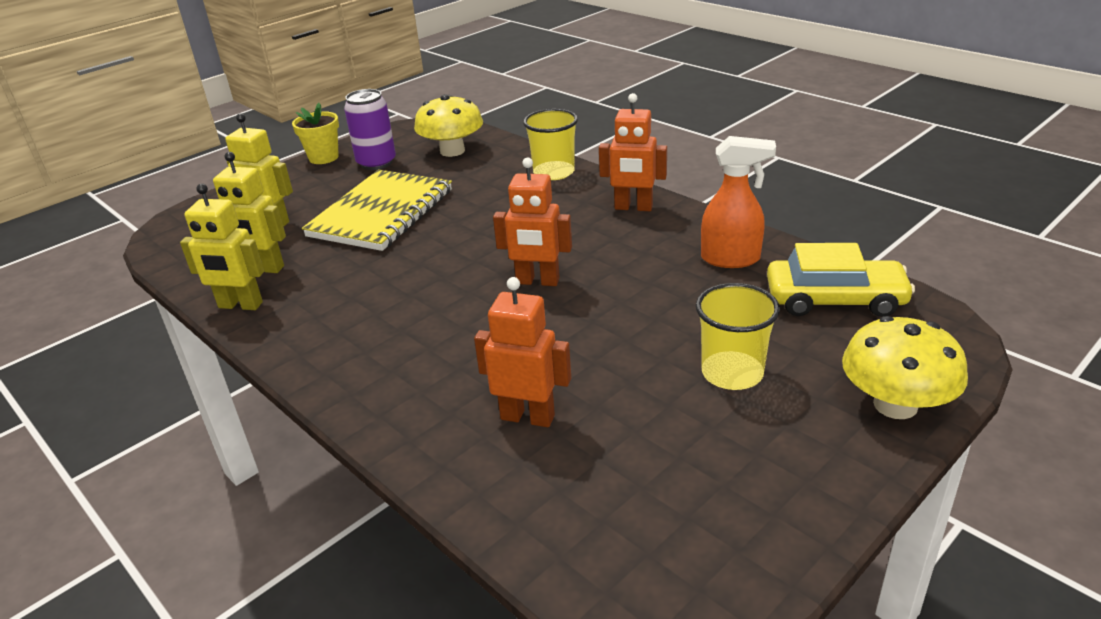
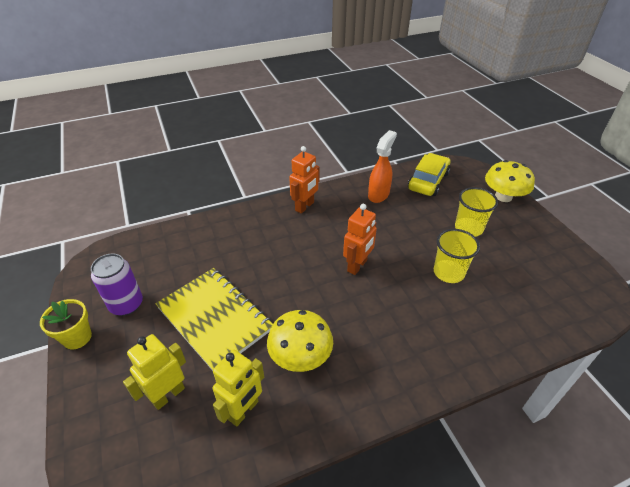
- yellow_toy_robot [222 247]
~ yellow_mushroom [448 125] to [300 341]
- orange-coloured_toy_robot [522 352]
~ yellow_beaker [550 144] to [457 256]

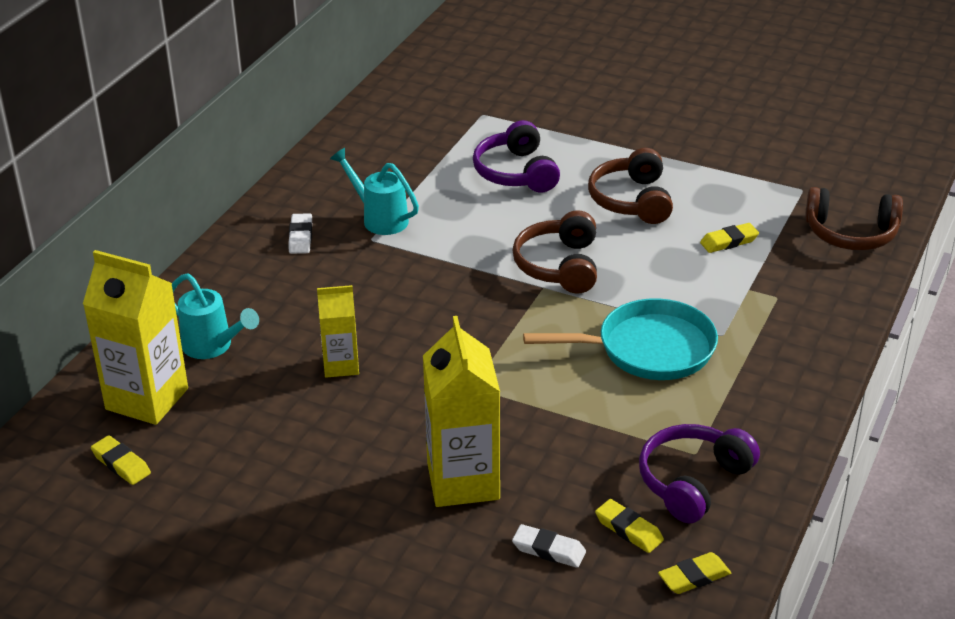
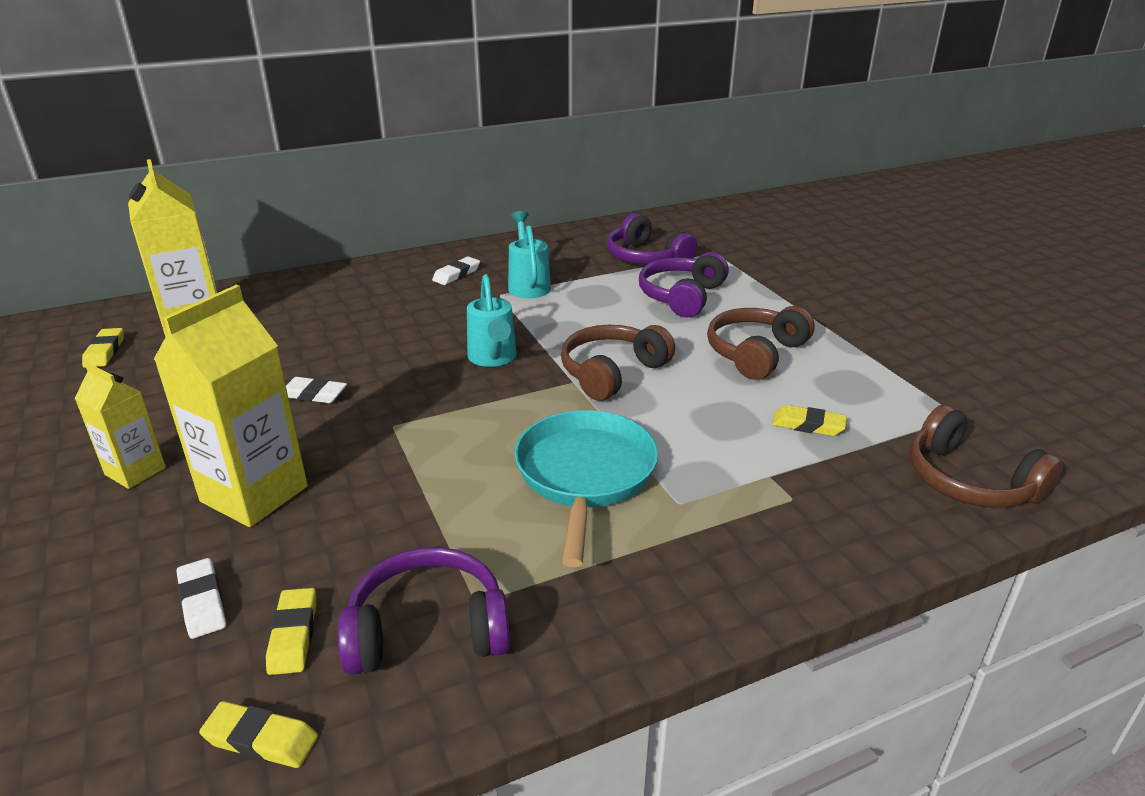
~ aqua_watering_can [215 316] to [492 320]
~ yellow_juice_carton [338 331] to [120 426]
~ aqua_skillet [620 339] = [586 488] 120 degrees counterclockwise
+ white_gum_eraser [316 390]
+ purple_headset [652 238]

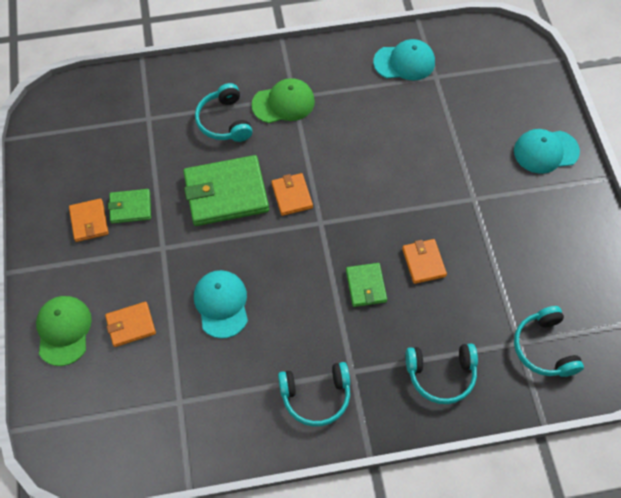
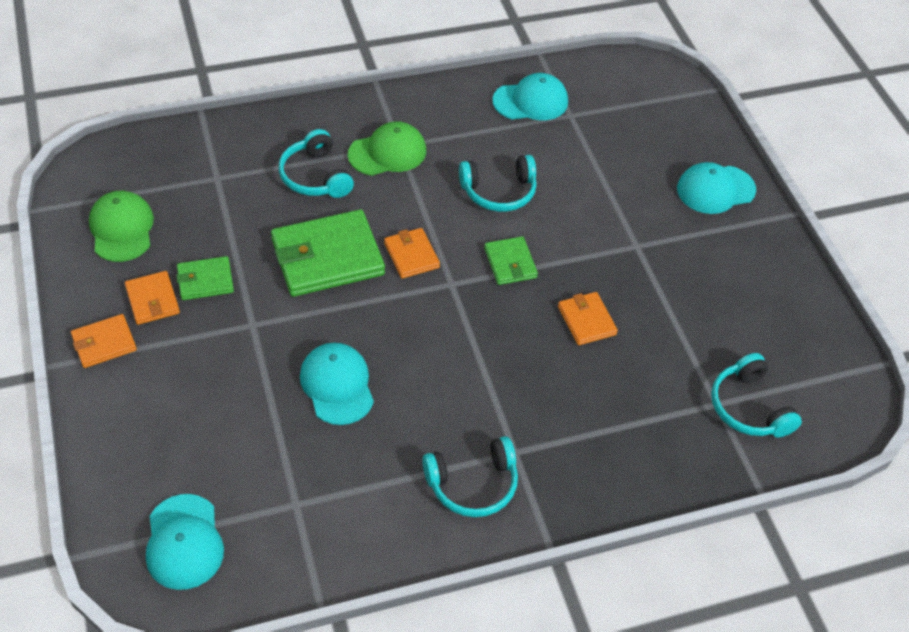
~ emerald_cap [64 331] to [121 226]
~ orange-coloured_billfold [130 324] to [104 341]
~ emerald_billfold [366 285] to [511 260]
~ aqua_headset [441 374] to [498 183]
+ aqua_cap [185 542]

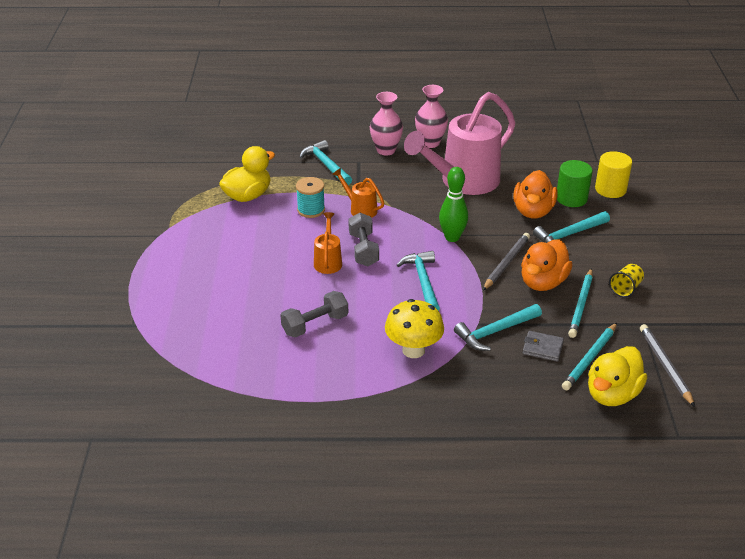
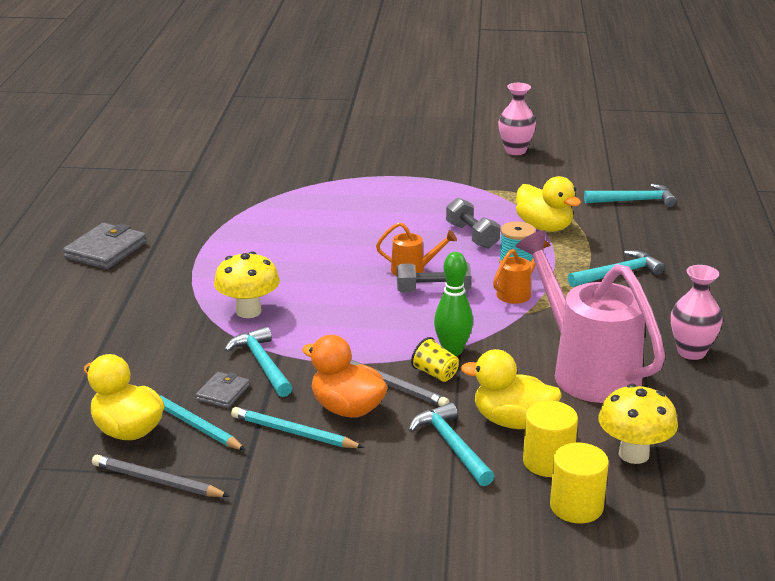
~ gray_free_weight [314 314] to [473 223]
~ rosy_flower_vase [386 123] to [517 119]
~ aqua_carpenter's_hammer [418 281] to [630 196]
~ orange-coloured_duck [535 194] to yellow_duck [511 389]
~ emerald_cylinder_shape [575 183] to yellow_cylinder_shape [550 439]
~ yellow_beaker [626 281] to [435 359]
~ gray_lead_pencil [667 365] = [161 476] 150 degrees counterclockwise
+ gray_billfold [104 246]
+ yellow_mushroom [638 424]

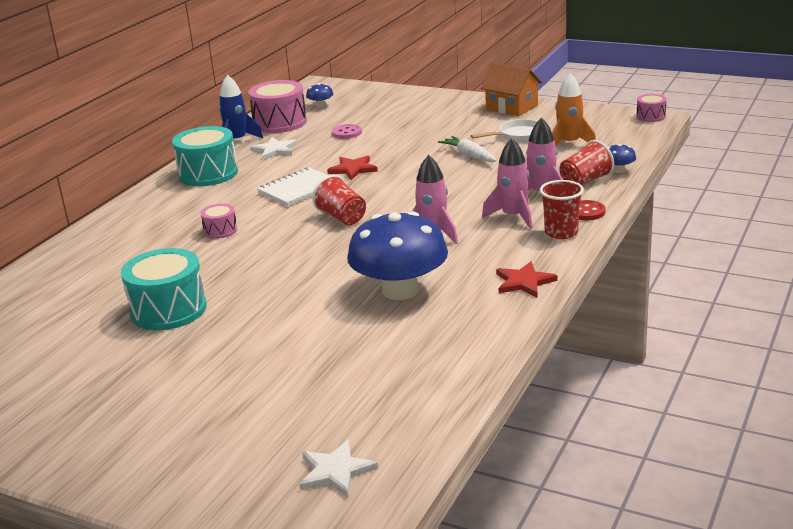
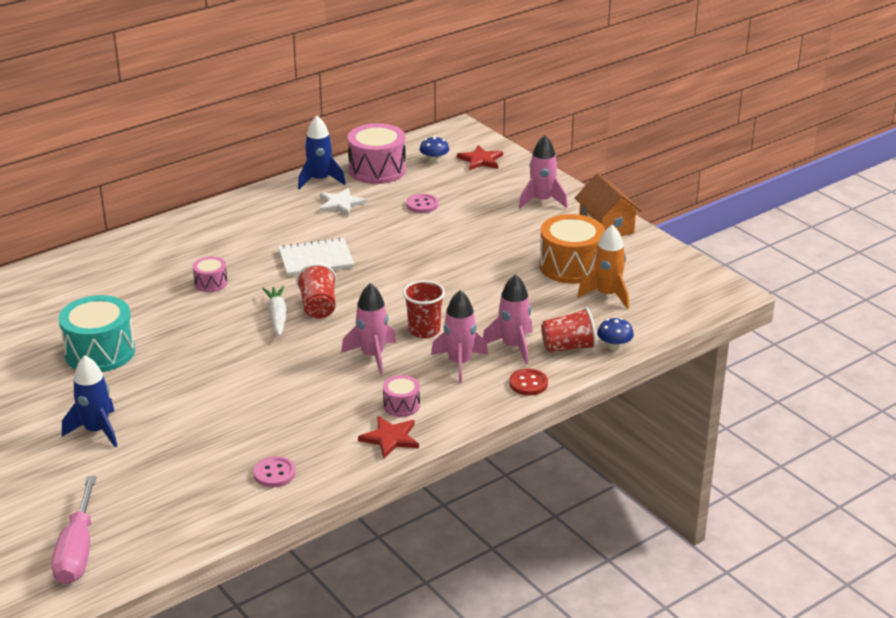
- aqua_toy_drum [205 156]
~ white_star_shape [338 468] to rosy_hand_screwdriver [74 530]
~ crimson_star_shape [352 168] to [480 157]
- blue_mushroom [397 255]
~ white_toy_carrot [467 149] to [274 311]
~ white_skillet [504 130] to orange-coloured_toy_drum [572 249]
~ crimson_beaker [562 209] to [424 309]
~ rosy_toy_drum [651 108] to [401 396]
+ blue_toy_rocket [89 401]
+ rosy_button [274 471]
+ rosy_toy_rocket [543 172]

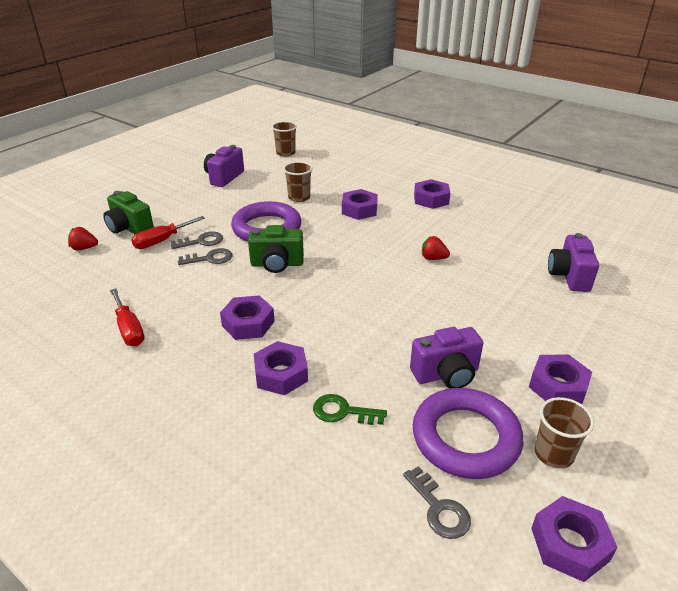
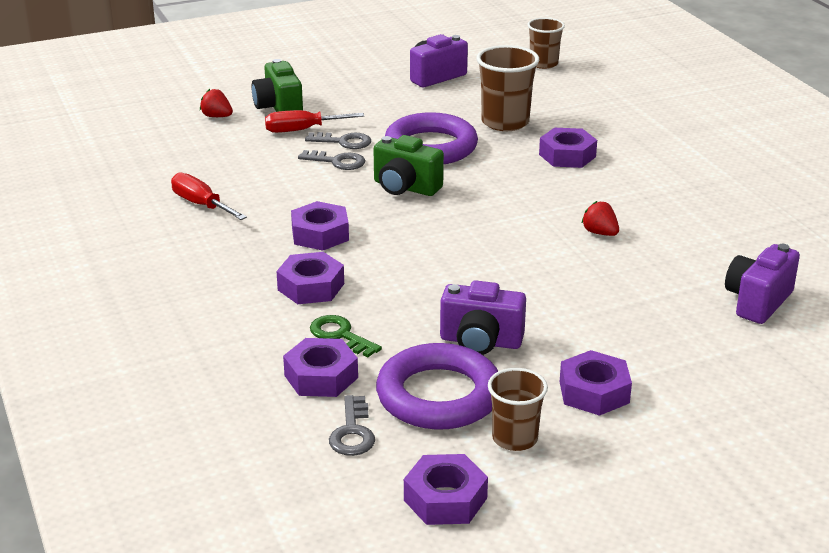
~ crimson_hand_screwdriver [127 317] = [209 196] 135 degrees clockwise
~ brown_beaker [298 182] = [507 88] x1.53
~ purple_hex_nut [432 194] to [320 367]

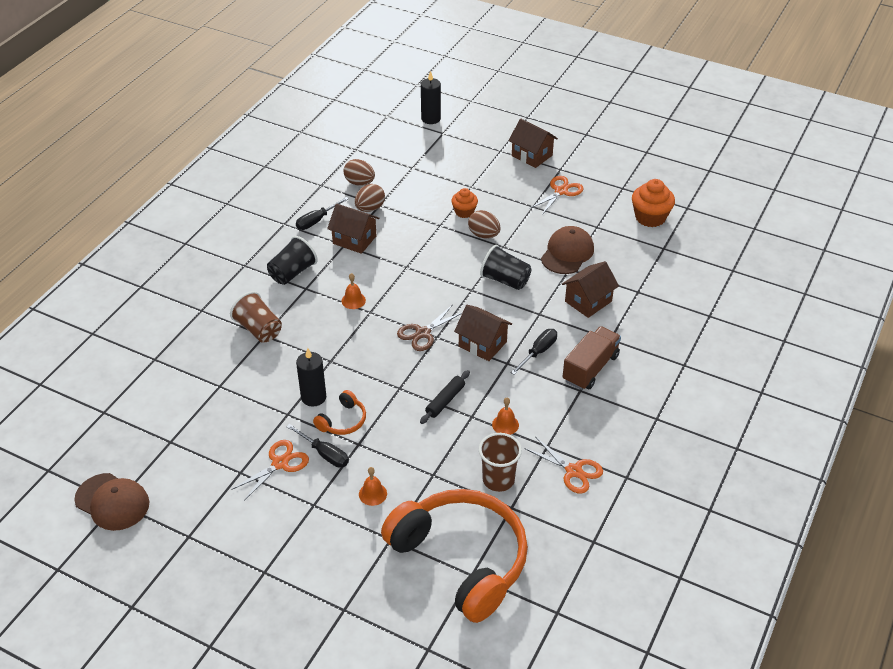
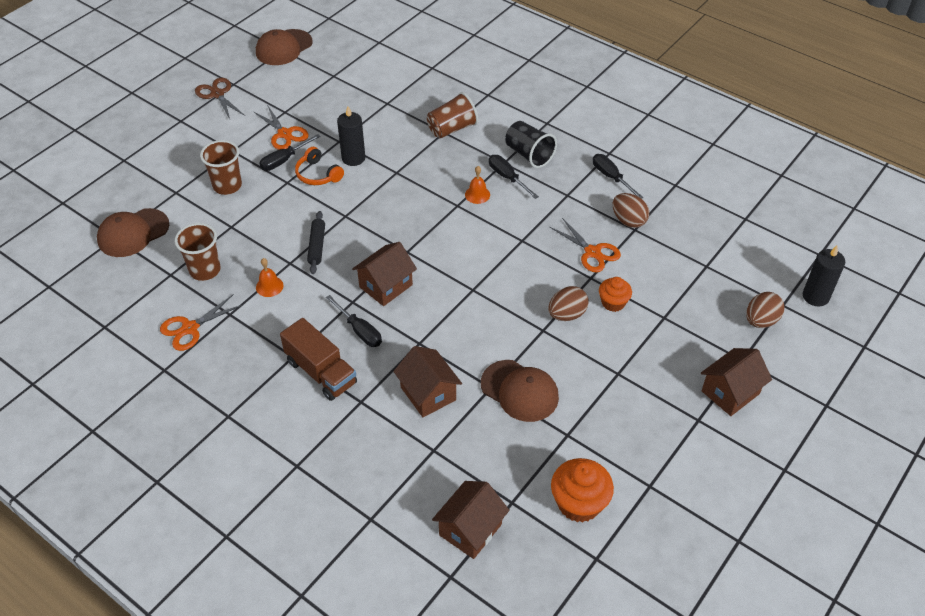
~ brown_house [353 228] to [470 520]
~ brown_toy_egg [359 172] to [765 310]
~ orange-coloured_school_bell [373 486] to brown_beaker [221 167]
~ orange-coloured_headset [454 556] to brown_cap [133 232]
~ brown_shears [430 327] to [220 98]
~ ebony_dough_roller [445 397] = [316 242] 45 degrees clockwise
- ebony_beaker [505 267]
~ orange-coloured_shears [556 195] to [585 245]
+ ebony_hand_screwdriver [514 177]

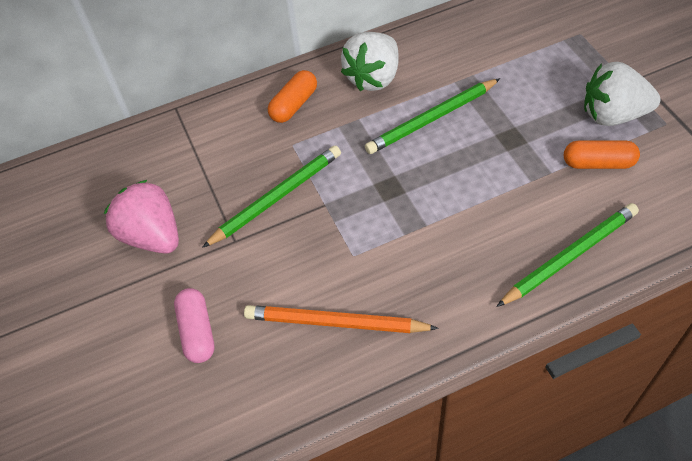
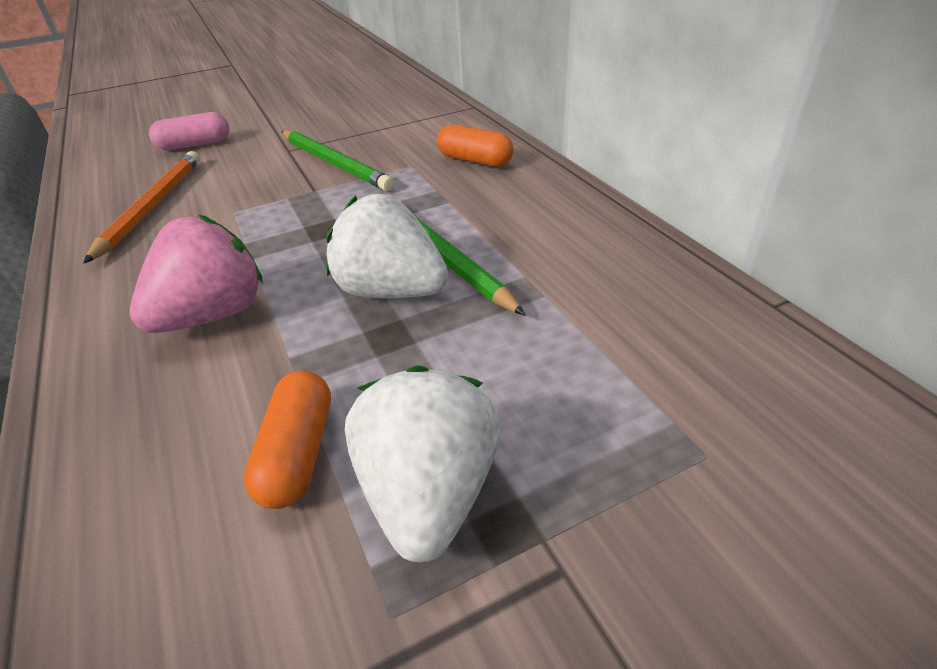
~ rosy_toy_strawberry [141 217] to [196 274]
~ white_toy_strawberry [370 61] to [387 246]
- emerald_lead_pencil [567 255]

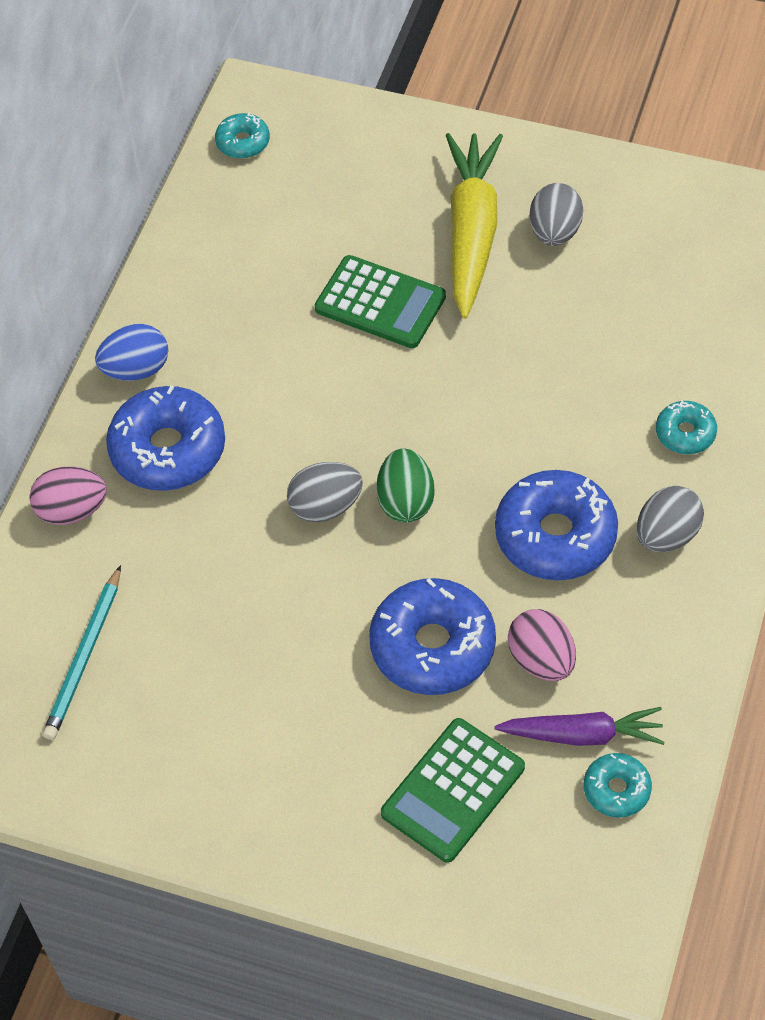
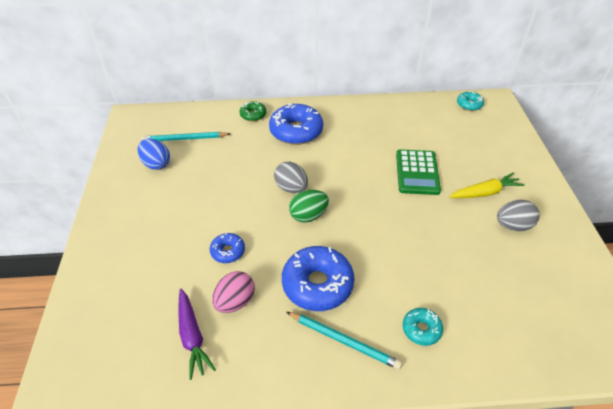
~ rosy_toy_egg [68 496] to emerald_doughnut [252 111]
~ blue_toy_egg [131 352] to [154 154]
~ blue_doughnut [432 636] = [227 248] x0.51
- emerald_pocket_calculator [453 790]
~ yellow_toy_carrot [474 226] = [486 185] x0.61
- aqua_doughnut [618 785]
~ gray_toy_egg [670 519] to aqua_lead_pencil [344 341]

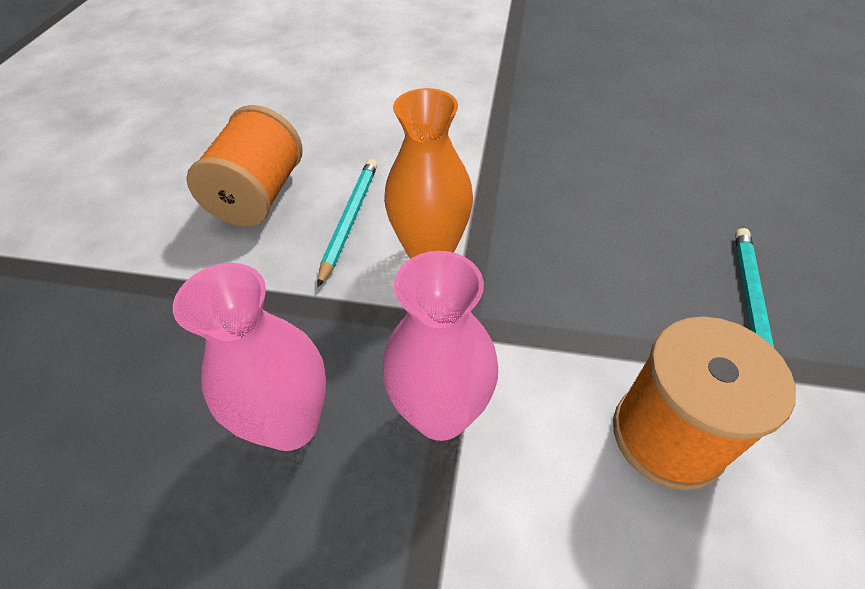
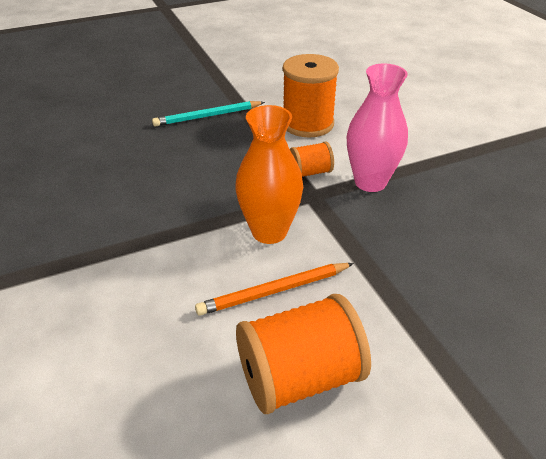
- rosy_flower_vase [249 357]
~ aqua_lead_pencil [347 223] to orange-coloured_lead_pencil [274 289]
+ orange-coloured_spool [312 159]

